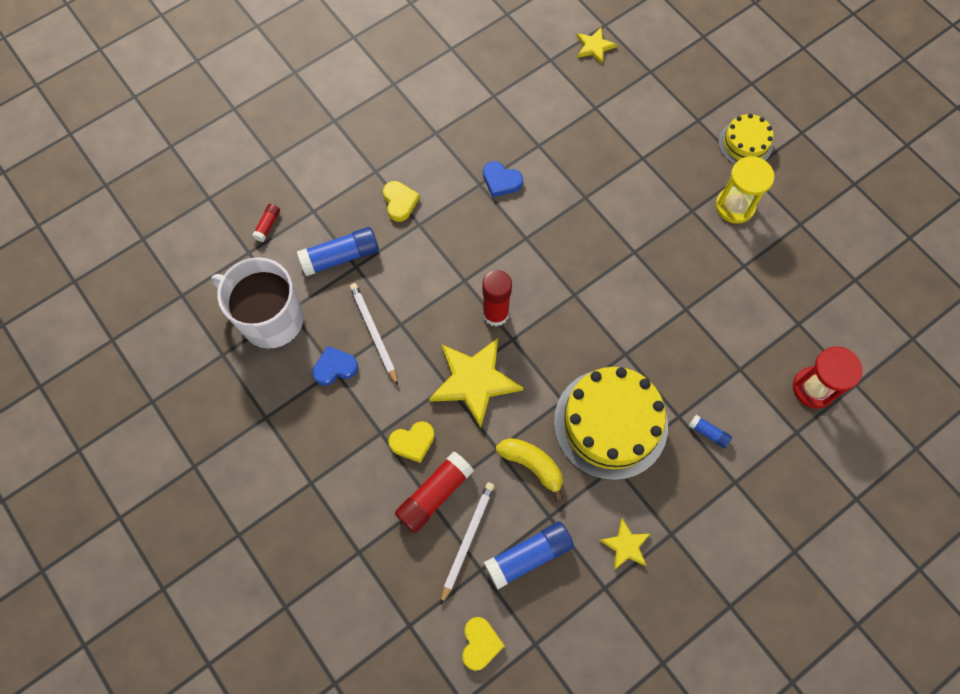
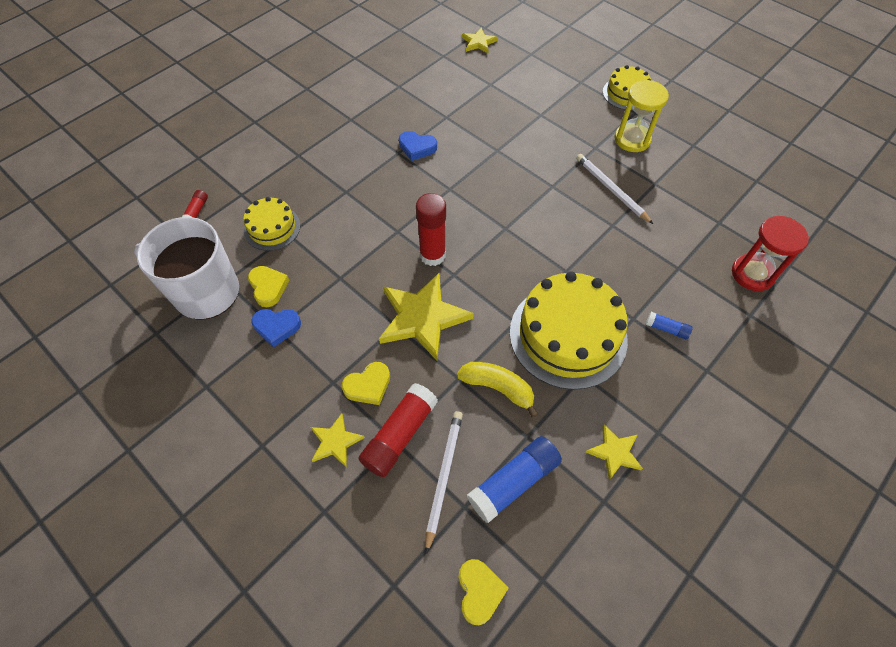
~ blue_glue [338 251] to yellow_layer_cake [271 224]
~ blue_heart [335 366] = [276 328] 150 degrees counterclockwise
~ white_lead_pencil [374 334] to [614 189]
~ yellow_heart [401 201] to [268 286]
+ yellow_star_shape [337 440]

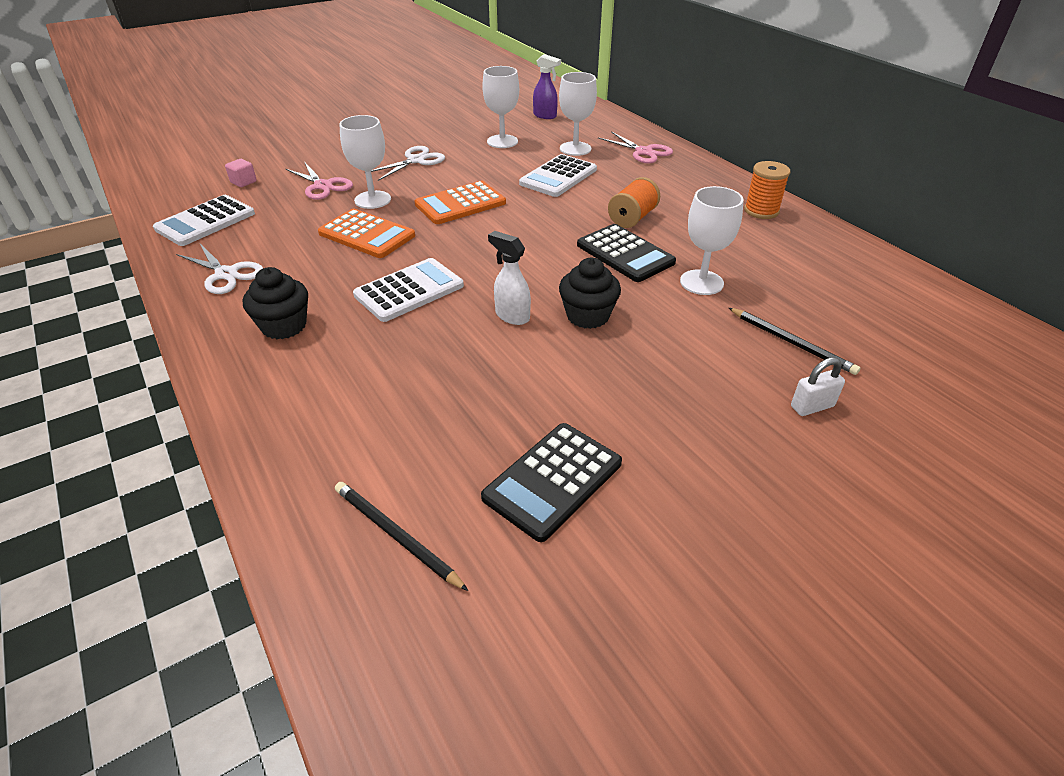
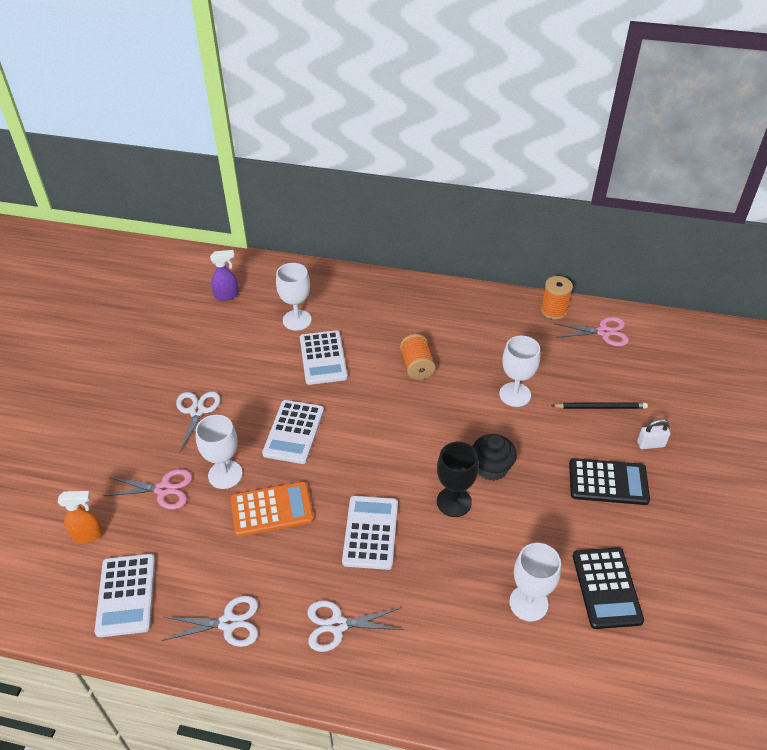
~ rosy_cube [241 173] to orange-coloured_spray_bottle [80 517]
~ ebony_cupcake [275 303] to white_shears [355 626]
- ebony_lead_pencil [402 536]
~ orange-coloured_pocket_calculator [460 202] to white_pocket_calculator [293 432]
~ white_goblet [500 107] to [535 582]
~ white_spray_bottle [509 278] to ebony_goblet [458 479]
~ ebony_pocket_calculator [626 253] to [609 481]
~ rosy_shears [635 147] to [591 331]
~ orange-coloured_spool [767 190] to [557 298]
~ white_padlock [818 386] = [653 434] 60 degrees clockwise

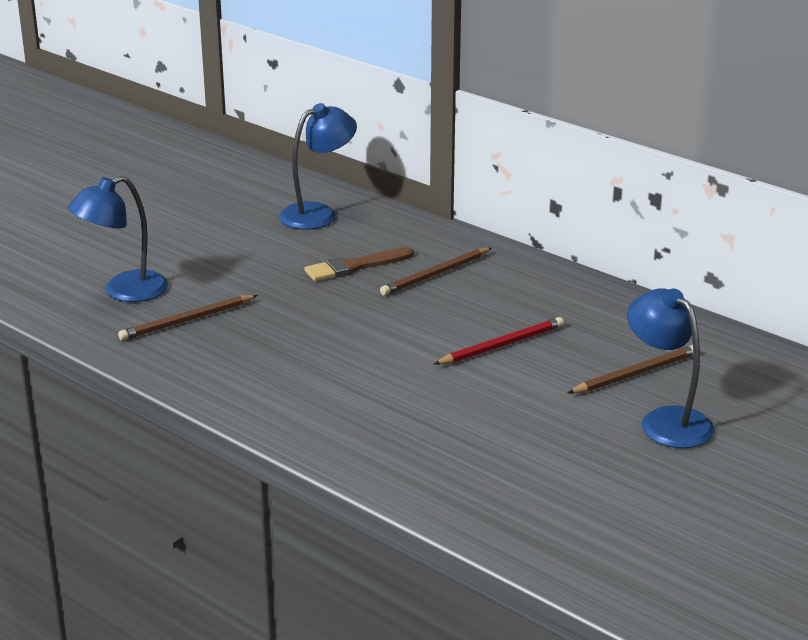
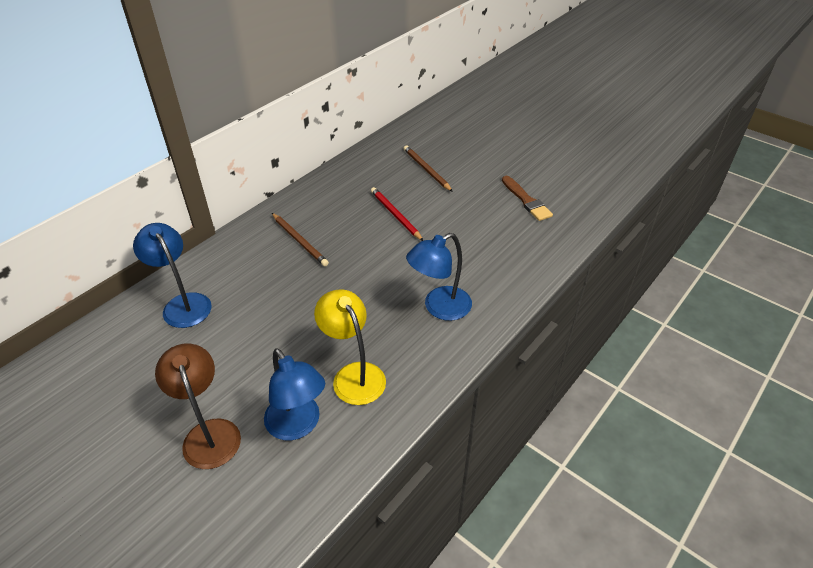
~ brown_lead_pencil [188 318] to yellow_lamp [350 347]
~ brown_paintbrush [359 264] to [527 198]
~ blue_lamp [671 368] to [439 277]
+ brown_lamp [198 406]

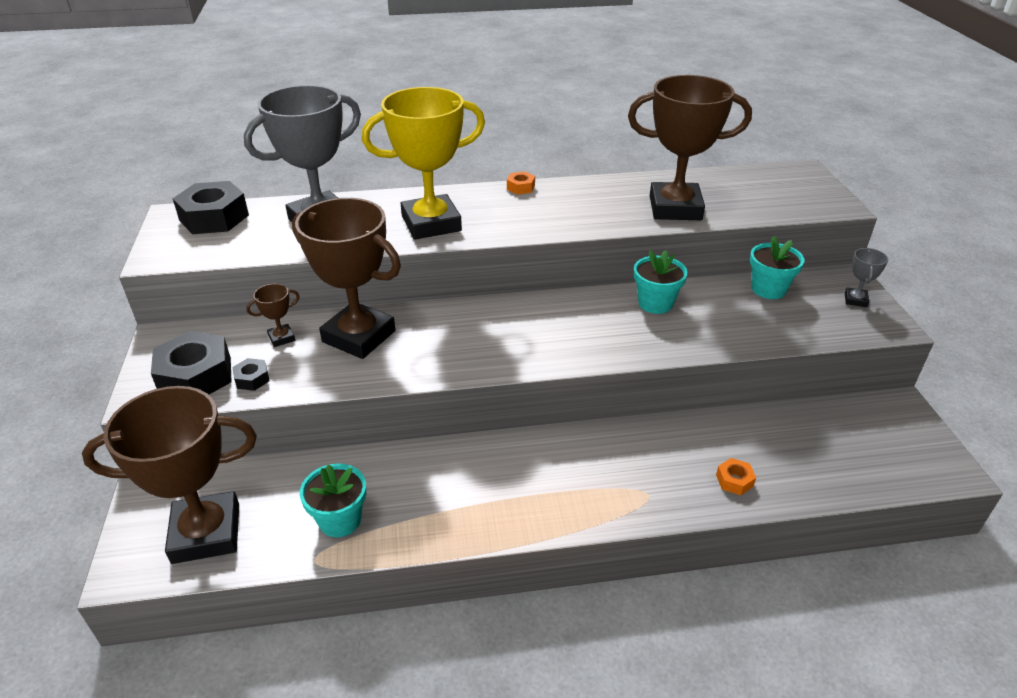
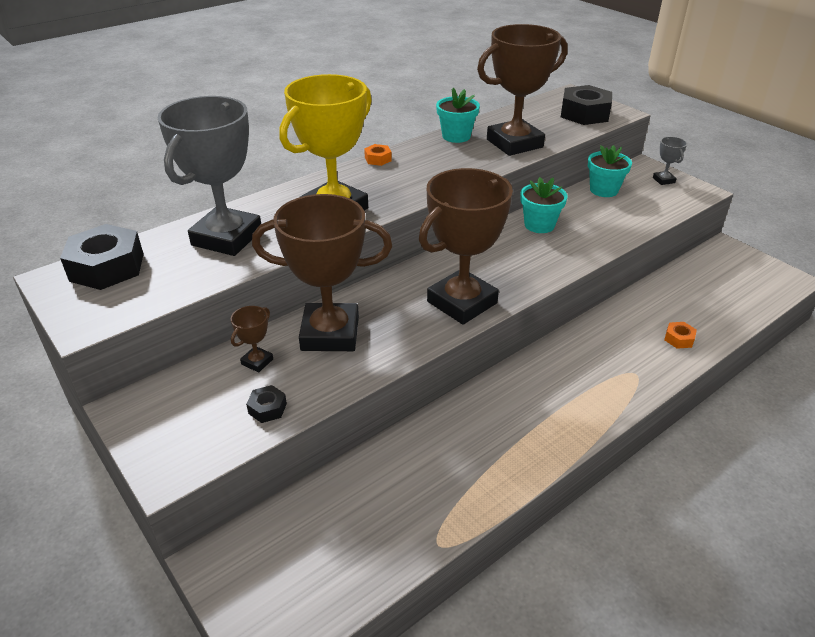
~ brown_trophy [169 475] to [466 246]
~ ebony_hex_nut [191 363] to [586 105]
~ aqua_flower_pot [333 500] to [458 115]

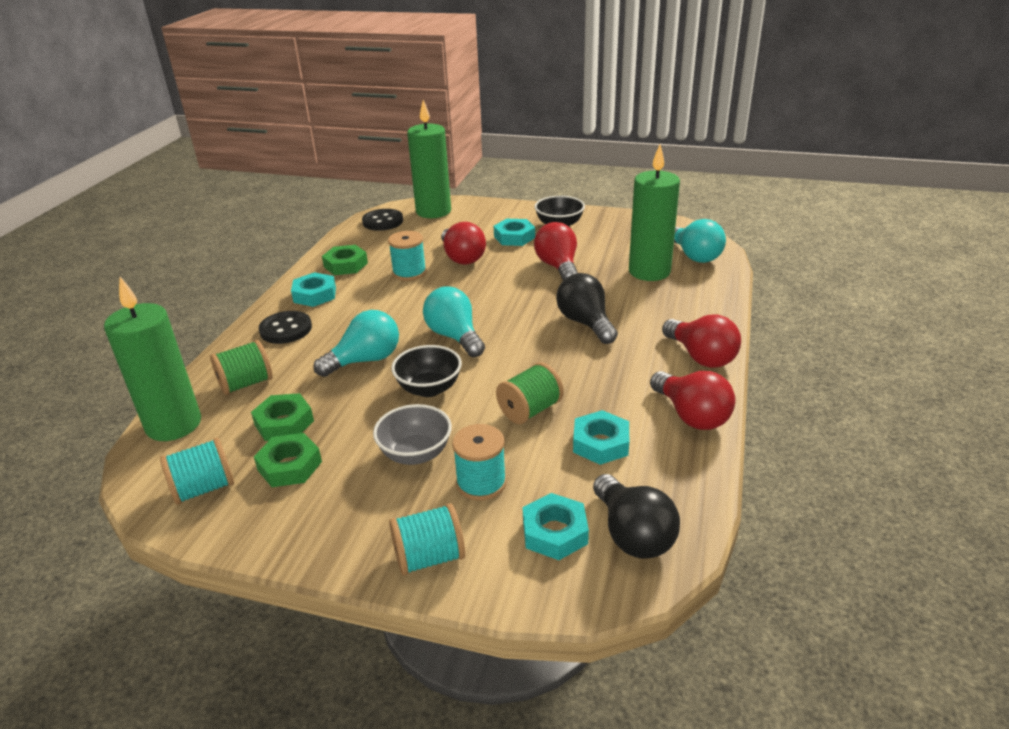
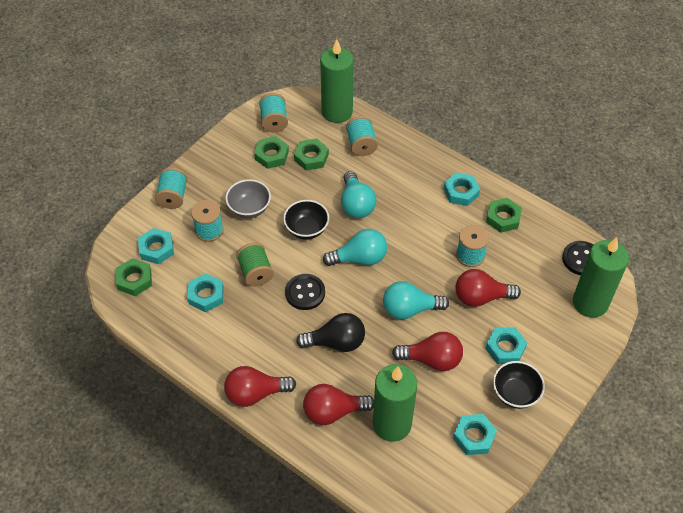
~ emerald_spool [241 367] to aqua_spool [362 136]
~ ebony_button [285 327] to [305 292]
~ ebony_lightbulb [636 516] to emerald_hex_nut [134 277]
~ crimson_lightbulb [692 400] to [338 404]
~ aqua_lightbulb [700 241] to [416 300]
+ aqua_hex_nut [475 434]

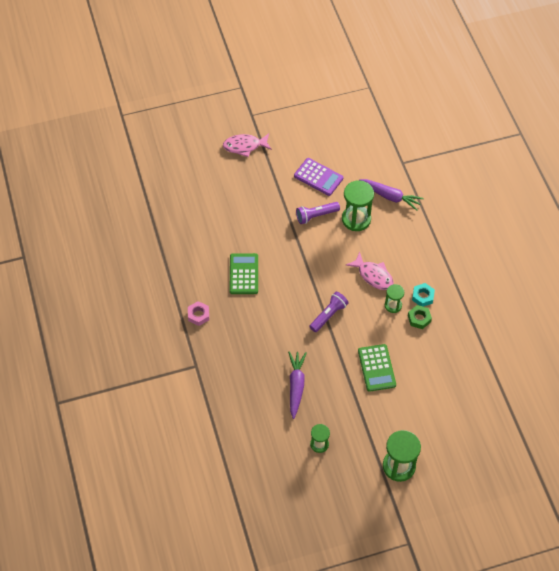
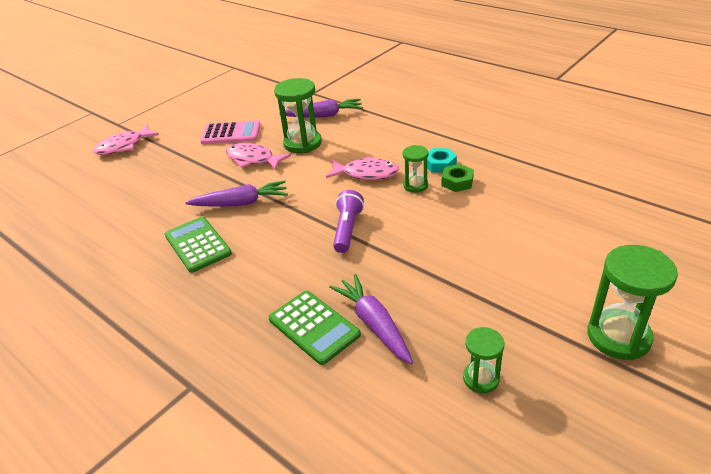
- rosy_hex_nut [198 313]
~ purple_pocket_calculator [318 177] to rosy_pocket_calculator [230 132]
~ purple_pocket_torch [318 213] to rosy_fish [258 156]
~ emerald_pocket_calculator [377 368] to [314 328]
+ purple_toy_carrot [236 194]

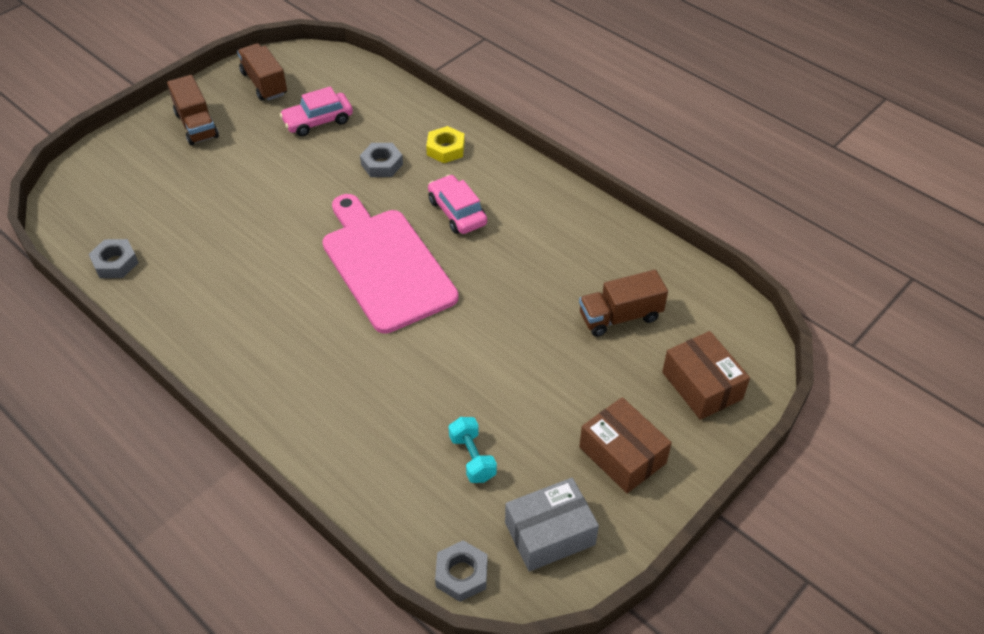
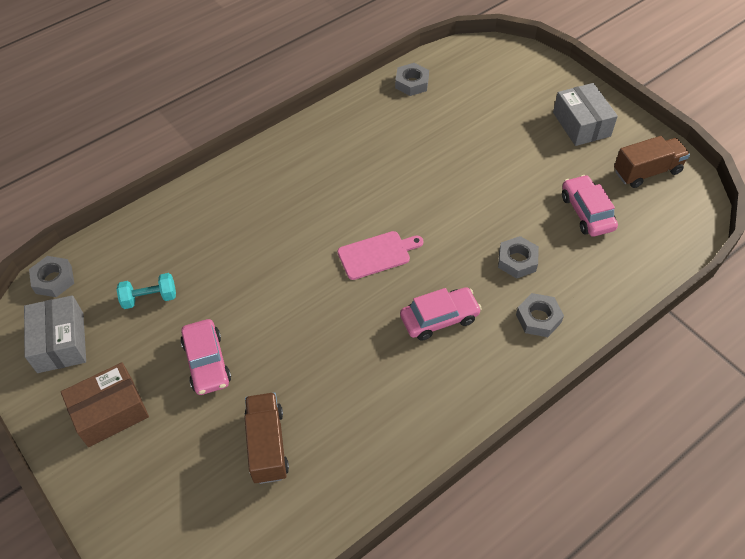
~ brown_truck [193 110] to gray_package [585 114]
~ rosy_chopping_board [390 264] = [381 255] x0.49
~ yellow_hex_nut [445 144] to gray_hex_nut [540 315]
- brown_package [706 375]
+ rosy_automobile [206 357]

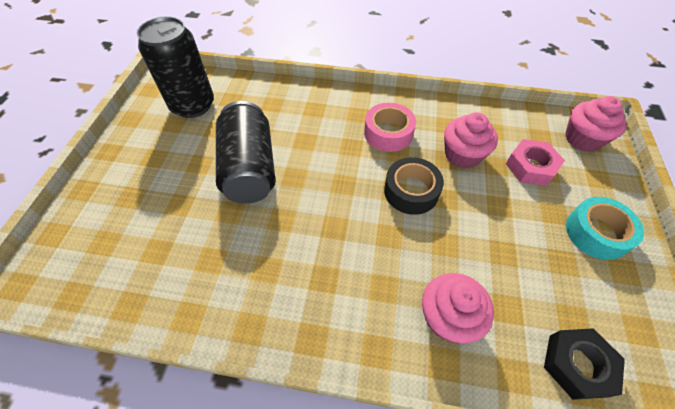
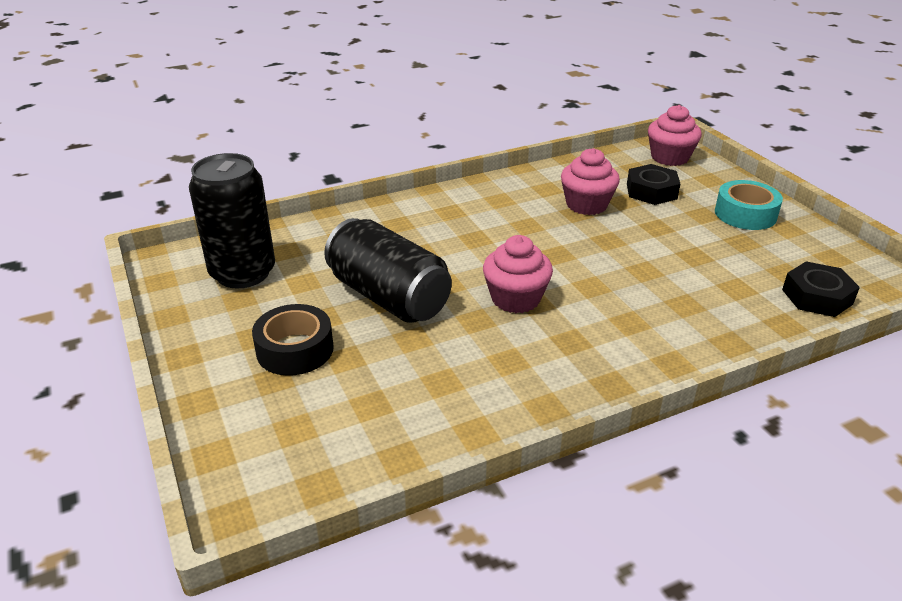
- rosy_tape [390 127]
~ ebony_tape [414 186] to [293 340]
~ rosy_cupcake [458 308] to [518 274]
~ rosy_hex_nut [535 162] to ebony_hex_nut [653 184]

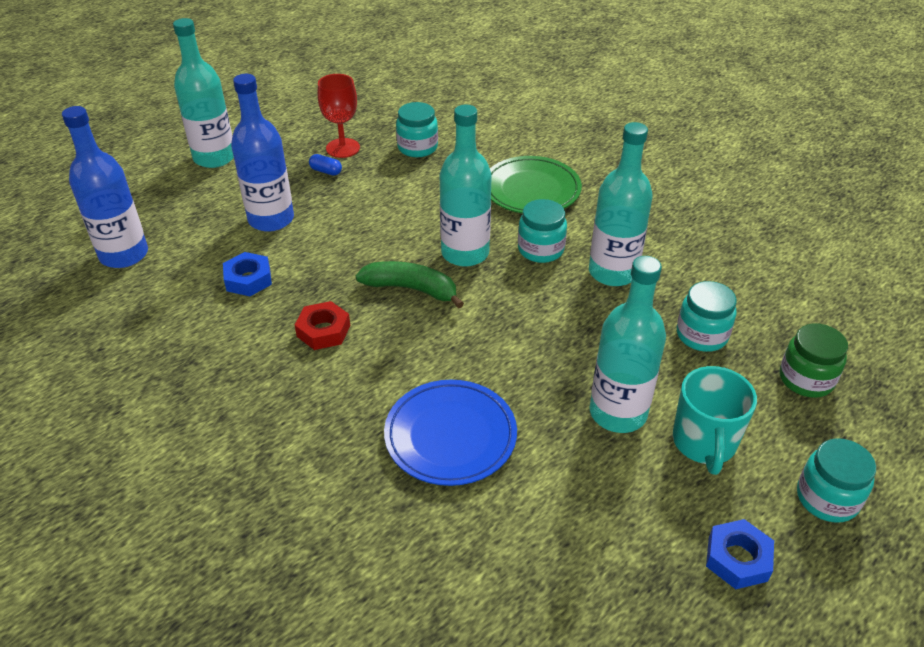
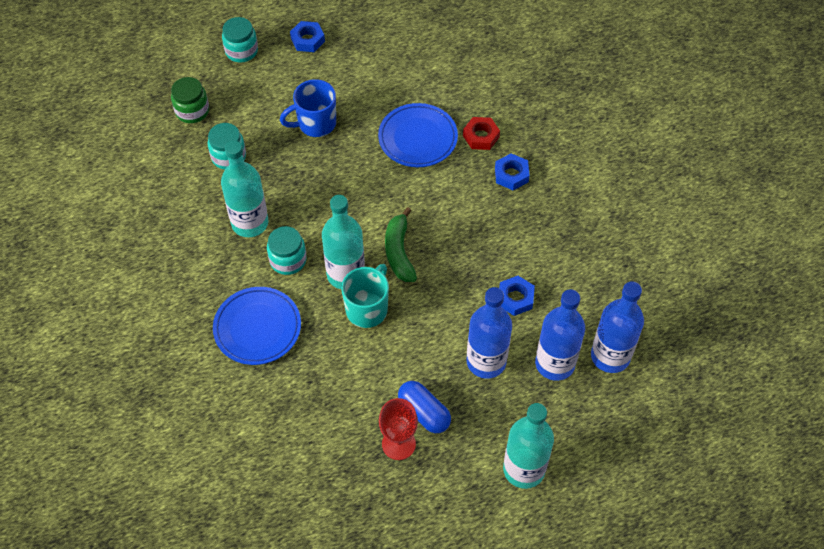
~ crimson_hex_nut [322 325] to [481 133]
~ blue_capsule [325 165] = [424 407] x1.85
~ emerald_toy_banana [410 284] = [401 244] 45 degrees clockwise
- aqua_jam_jar [417 129]
~ emerald_plate [536 185] to blue_plate [257 326]
~ aqua_flask [628 344] to blue_mug [308 108]
~ aqua_mug [715 420] to [365 296]
+ blue_hex_nut [512 171]
+ blue_flask [560 335]

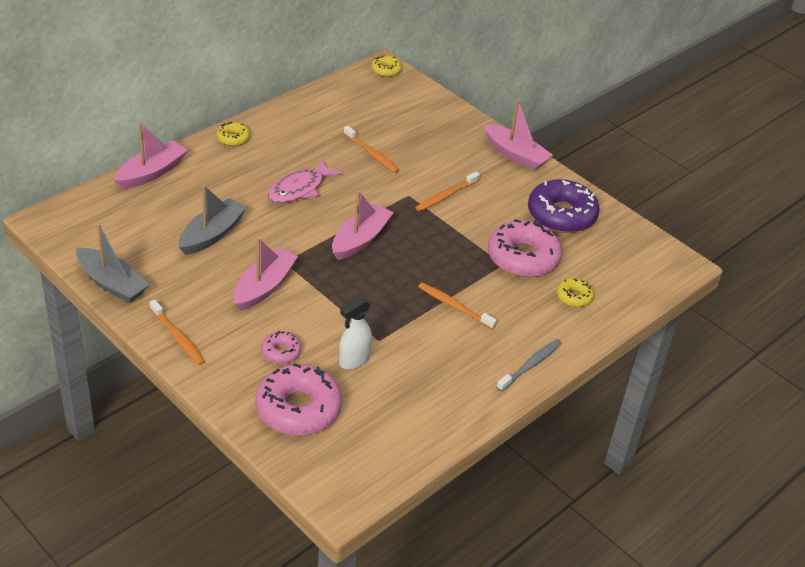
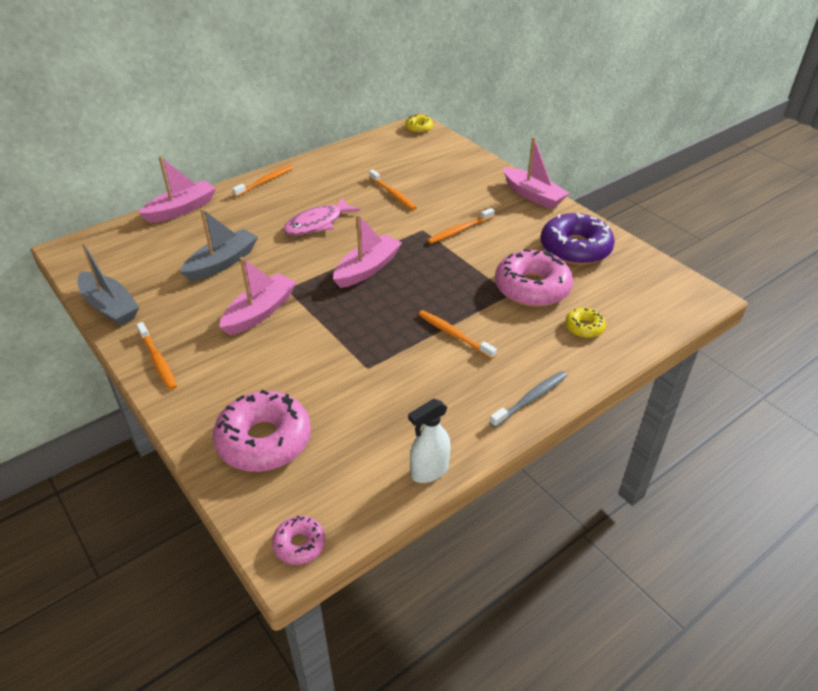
~ yellow_doughnut [233 134] to orange-coloured_tooth_brush [263 181]
~ rosy_doughnut [281 347] to [298 540]
~ white_spray_bottle [355 333] to [429 441]

